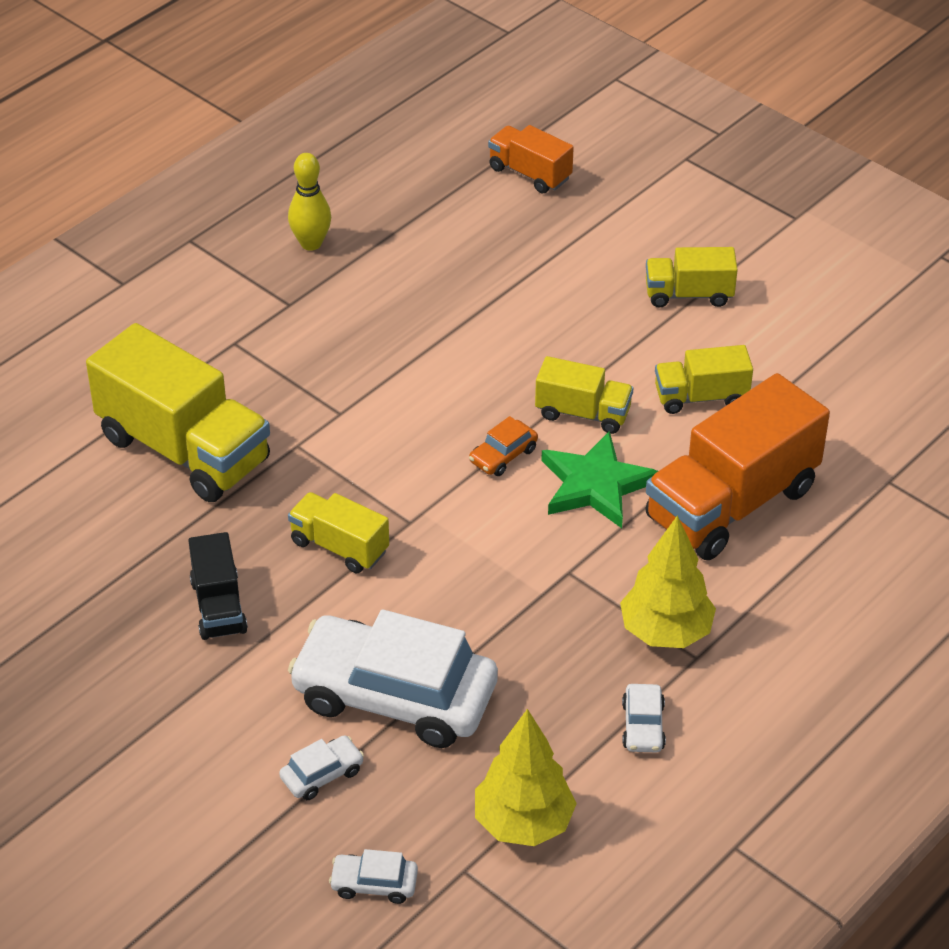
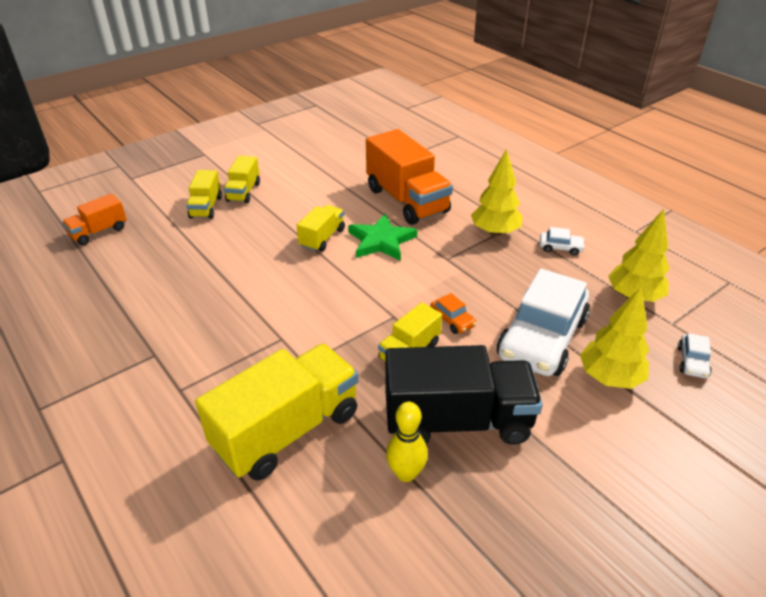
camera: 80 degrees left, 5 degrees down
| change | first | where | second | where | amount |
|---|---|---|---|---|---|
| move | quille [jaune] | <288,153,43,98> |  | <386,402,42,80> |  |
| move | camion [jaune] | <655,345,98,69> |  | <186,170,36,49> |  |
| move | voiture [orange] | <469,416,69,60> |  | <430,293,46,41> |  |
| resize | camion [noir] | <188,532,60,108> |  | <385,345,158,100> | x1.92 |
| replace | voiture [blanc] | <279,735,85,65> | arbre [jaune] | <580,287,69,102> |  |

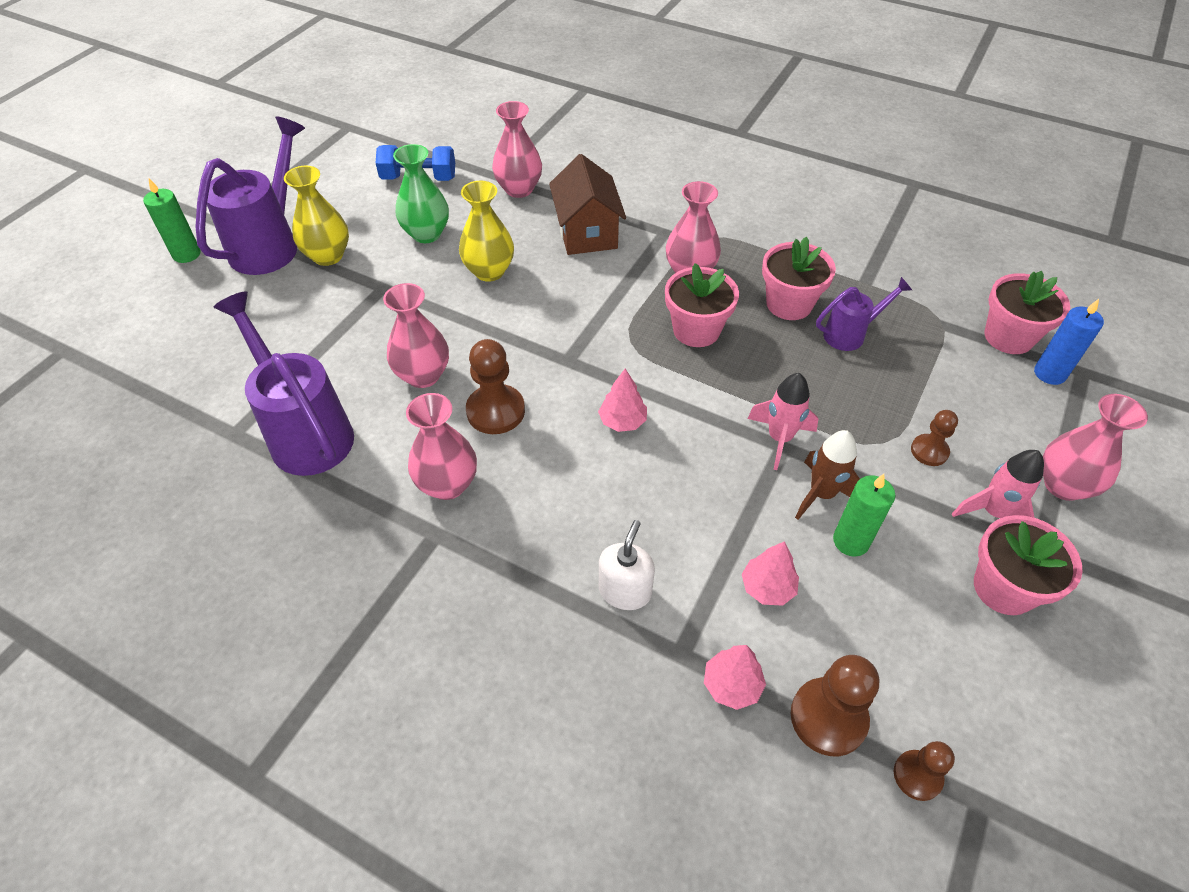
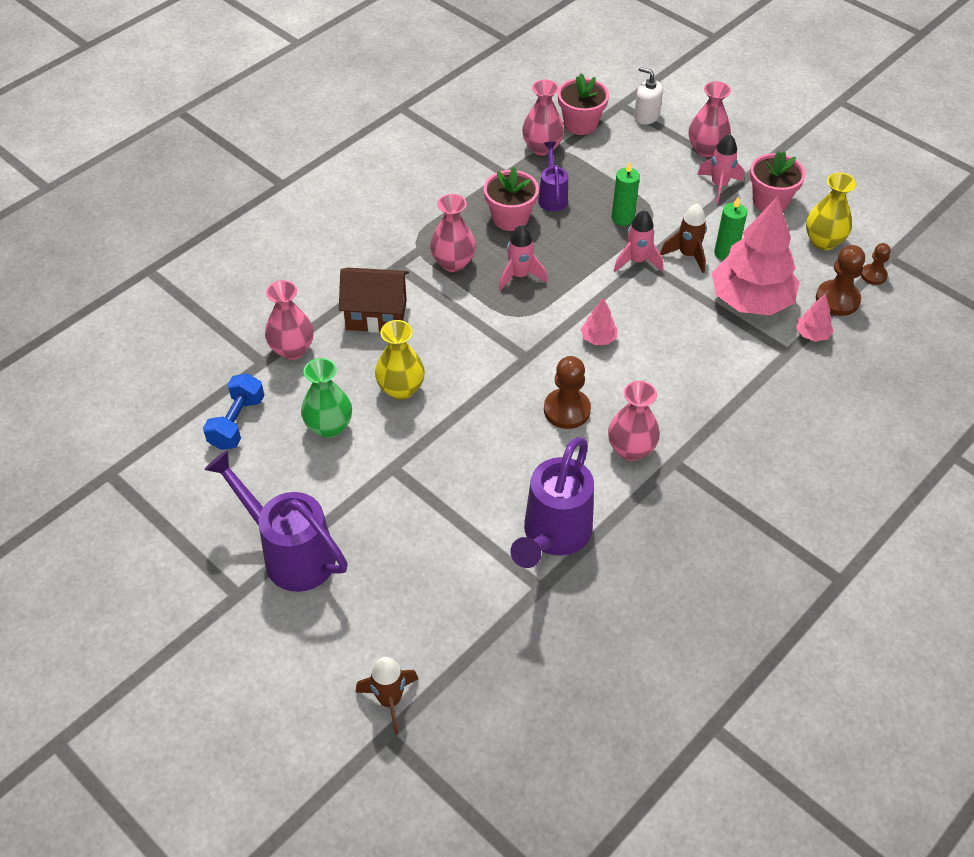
camera: 75 degrees left, 0 degrees up
| change | first | where | second | where | amount |
|---|---|---|---|---|---|
| move | vase [jaune] | <284,166,65,100> |  | <806,173,51,77> |  |
| move | bougie [vert] | <143,179,58,84> |  | <612,162,28,64> |  |
| replace | pot de fleurs [rose] | <665,263,74,84> | fusée [rose] | <499,225,48,66> |  |
| move | vase [rose] | <383,283,66,105> |  | <522,79,42,77> |  |
| rotate | arrosoir [violet] | <214,291,140,185> |  | <510,437,84,131> | 45 degrees counterclockwise |
| delete | bougie [bleu] | <1034,299,70,86> |  |  |  |
| delete | pion [marron] | <911,410,47,56> |  |  |  |
| move | distributeur de savon [blanc] | <599,520,56,90> |  | <634,67,29,58> |  |
| resize | arbre [rose] | <742,541,57,65> |  | <712,196,88,119> | x2.39 |
| insert |  |  | fusée [marron] | <356,657,62,78> |  |

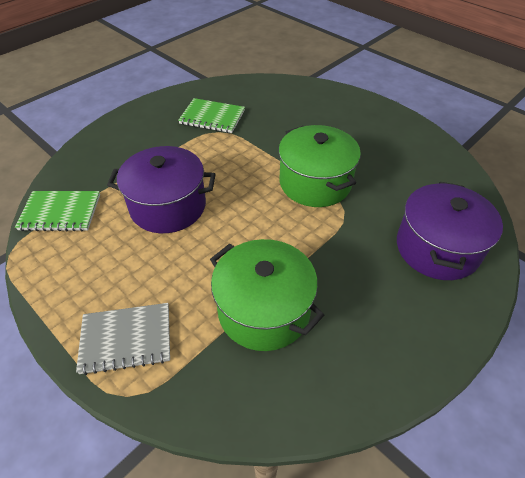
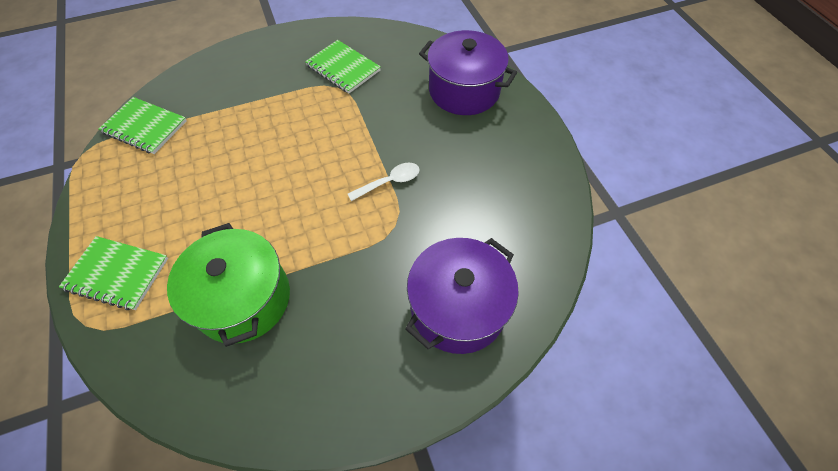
camera: 25 degrees right, 10 degrees up
| change | first | where | second | where | amount |
|---|---|---|---|---|---|
| replace | marmite [vert] | <279,125,82,82> | cuillère [blanc] | <348,163,72,38> |  |
| move | marmite [violet] | <107,146,109,87> |  | <419,30,98,85> |  |
| recolor | carnet [gris] | <76,303,94,72> | carnet [vert] | <59,236,109,74> |  |

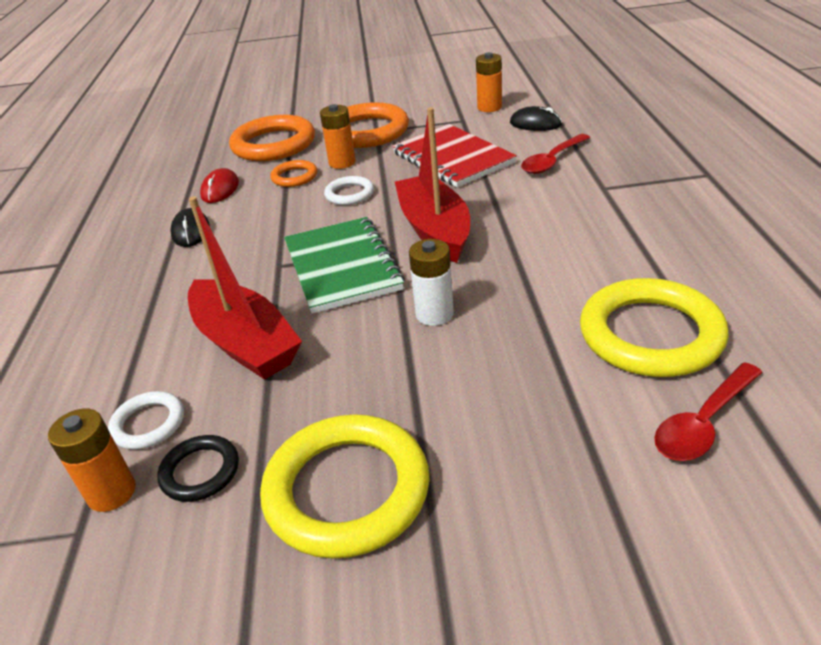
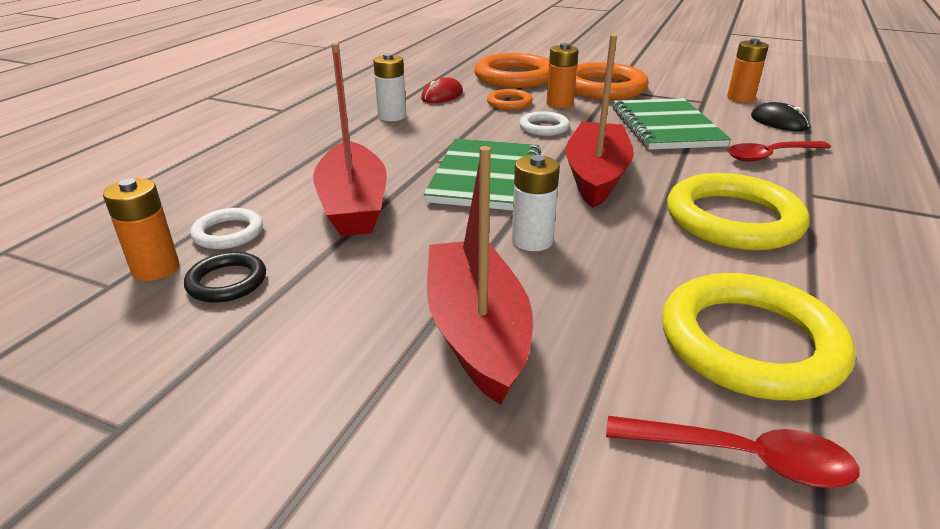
camera: 25 degrees right, 5 degrees down
| change | first | where | second | where | amount |
|---|---|---|---|---|---|
| recolor | carnet [rouge] | <392,124,125,63> | carnet [vert] | <613,98,118,52> |  |
| replace | souris [noir] | <170,208,40,39> | pile [blanc] | <373,53,33,68> |  |
| rotate | cuillère [rouge] | <654,362,109,99> |  | <606,416,254,72> | 150 degrees counterclockwise |
| move | anneau [jaune] | <260,414,170,145> |  | <667,173,143,77> |  |
| insert |  |  | bateau [rouge] | <427,146,106,259> |  |

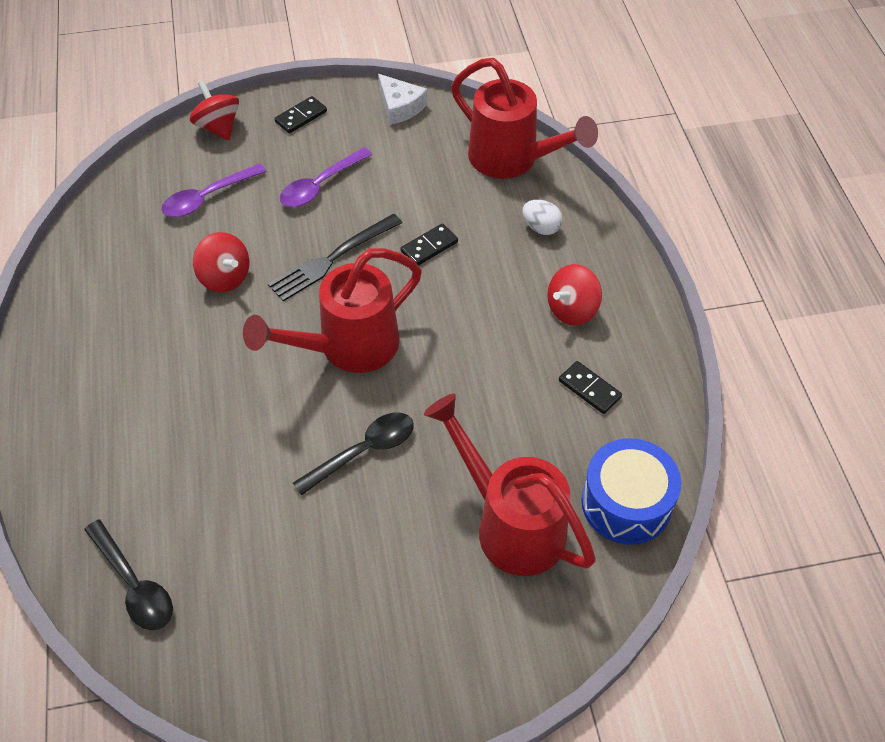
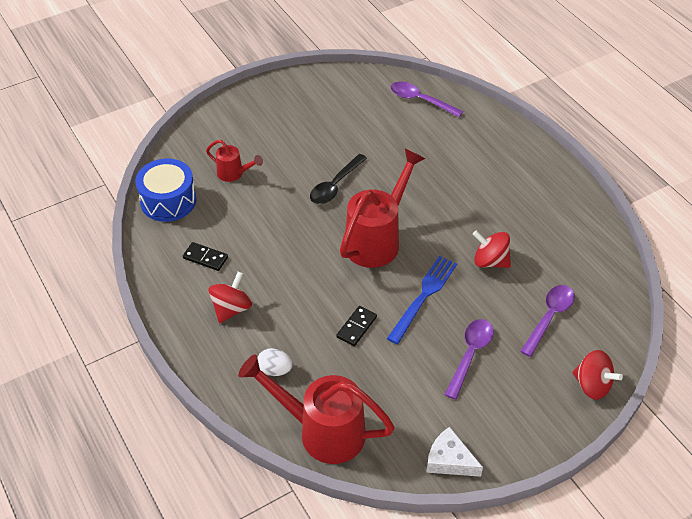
camera: 160 degrees right, 5 degrees down
| change | first | where | second | where | amount |
|---|---|---|---|---|---|
| delete | domino [noir] | <274,96,53,38> |  |  |  |
| recolor | fourchette [noir] | <268,214,134,88> | fourchette [bleu] | <387,256,70,88> |  |
| resize | arrosoir [rouge] | <424,394,172,182> |  | <206,140,57,42> | x0.50 |
| recolor | cuillère [noir] | <84,520,89,110> | cuillère [violet] | <391,81,72,36> |  |

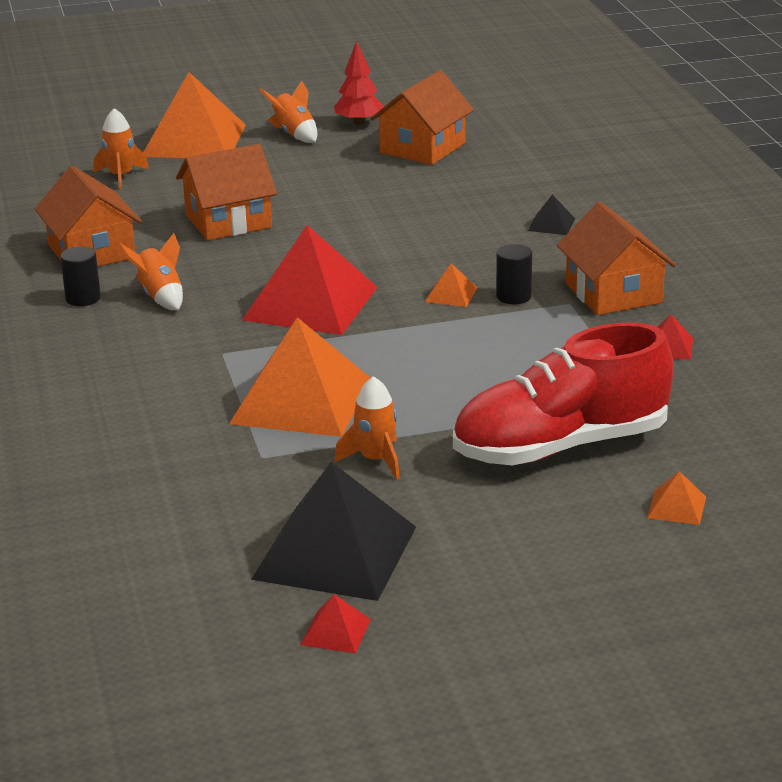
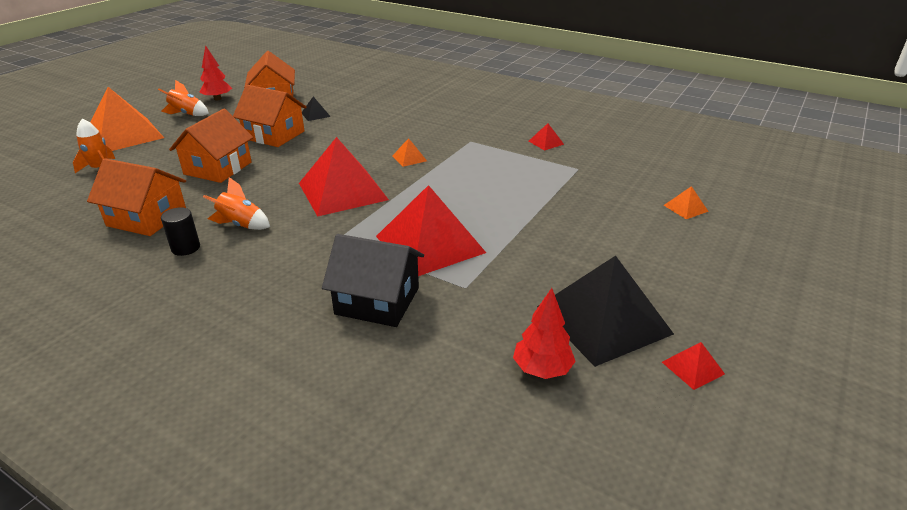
camera: 45 degrees left, 5 degrees up
| change | first | where | second | where | amount |
|---|---|---|---|---|---|
| move | pyramide [noir] | <528,195,47,40> |  | <302,96,29,25> |  |
| move | maison [orange] | <557,202,119,113> |  | <233,85,74,62> |  |
| delete | cylindre [noir] | <496,244,36,60> |  |  |  |
| recolor | pyramide [orange] | <229,317,141,120> | pyramide [rouge] | <376,185,110,91> |  |
| delete | chaussure [rouge] | <453,322,221,143> |  |  |  |
| delete | fusée [orange] | <334,376,66,103> |  |  |  |
| insert |  |  | maison [noir] | <322,234,102,93> |  |
| insert |  |  | arbre [rouge] | <513,288,63,91> |  |

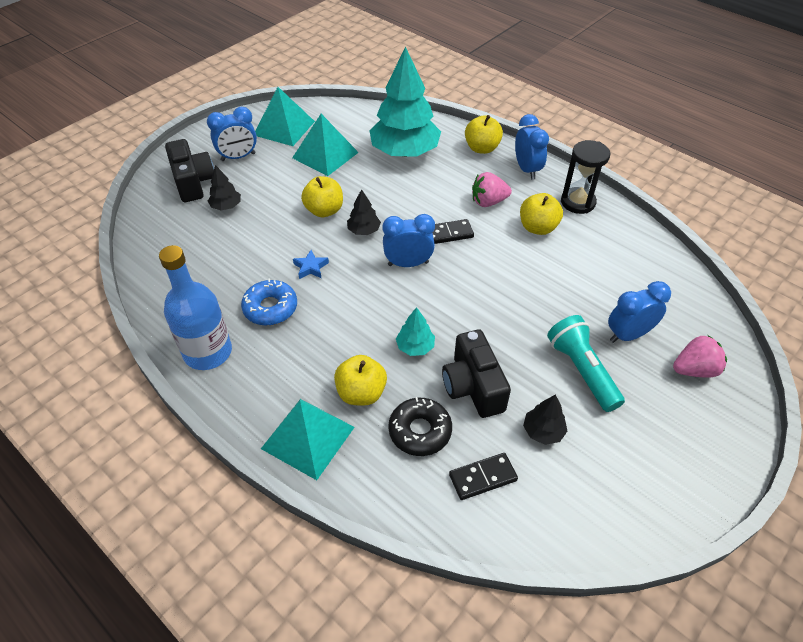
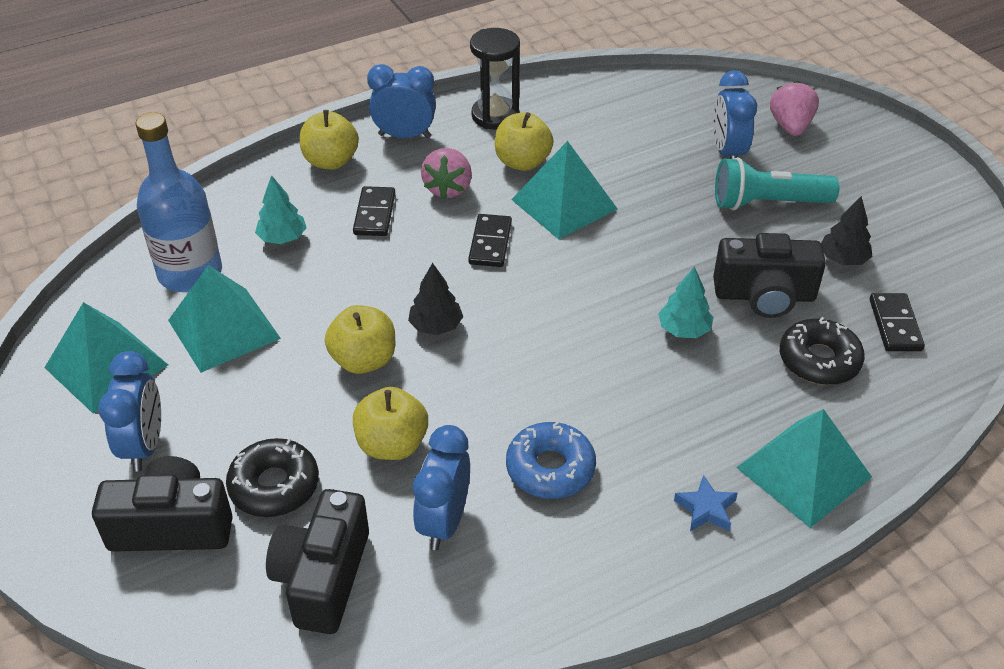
camera: 70 degrees left, 5 degrees down
| change | first | where | second | where | amount |
|---|---|---|---|---|---|
| resize | arbre [turquoise] | <369,46,72,111> |  | <255,175,52,69> | x0.43 |
| replace | arbre [noir] | <208,165,33,46> | beignet [noir] | <226,438,93,79> |  |
| move | réveil [bleu] | <382,214,53,53> |  | <413,425,57,125> |  |
| move | bouteille [bleu] | <159,245,73,125> |  | <135,112,87,180> |  |
| move | étoile [bleu] | <293,250,36,29> |  | <674,475,64,56> |  |
| move | pomme [jaune] | <334,355,53,51> |  | <353,387,75,73> |  |
| insert |  |  | pyramide [turquoise] | <511,141,107,98> |  |
| insert |  |  | domino [noir] | <353,186,42,50> |  |
| insert |  |  | appareil photo [noir] | <266,489,103,145> |  |

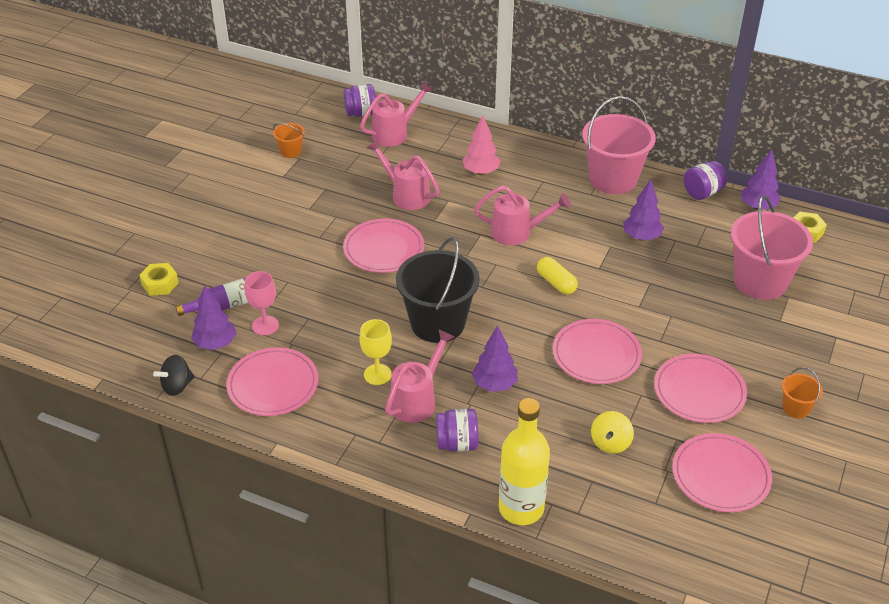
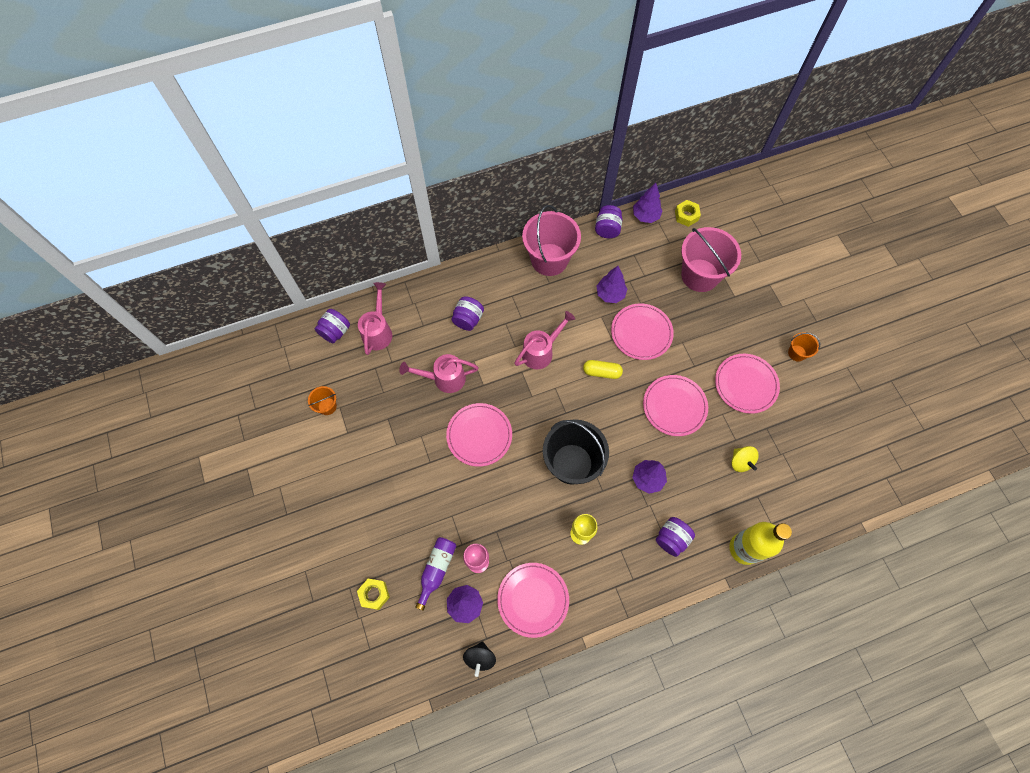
camera: 45 degrees left, 25 degrees up
| change | first | where | second | where | amount |
|---|---|---|---|---|---|
| replace | arbre [rose] | <463,115,38,60> | bocal [violet] | <451,296,33,35> |  |
| delete | arrosoir [rose] | <385,329,69,94> |  |  |  |
| move | assiette [rose] | <672,433,100,79> |  | <611,303,63,57> |  |

